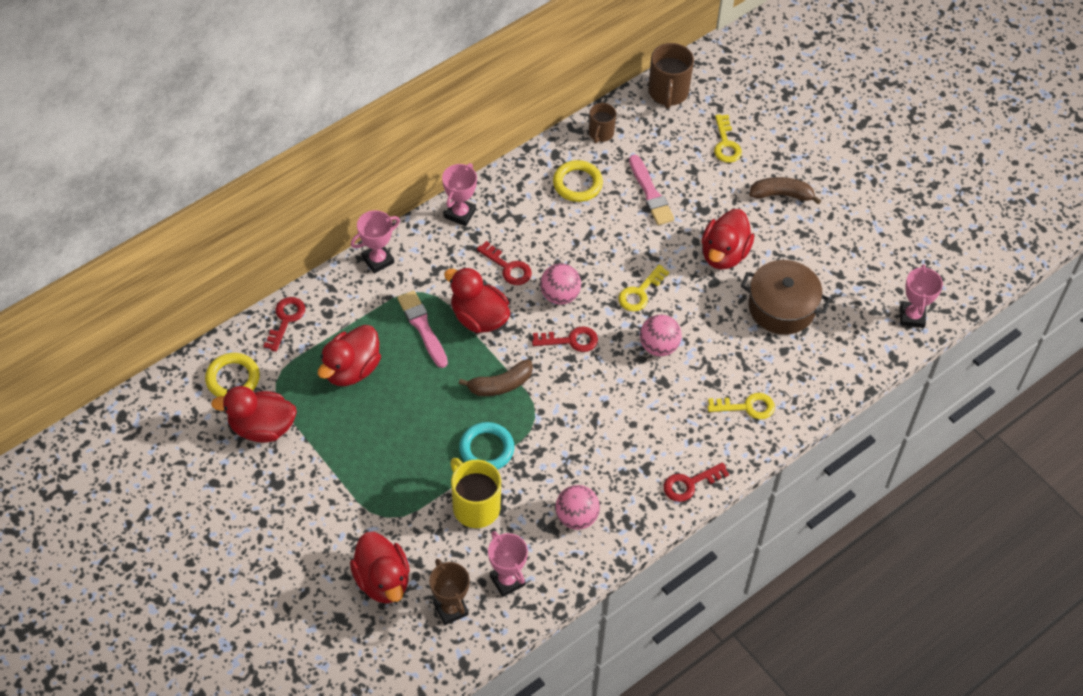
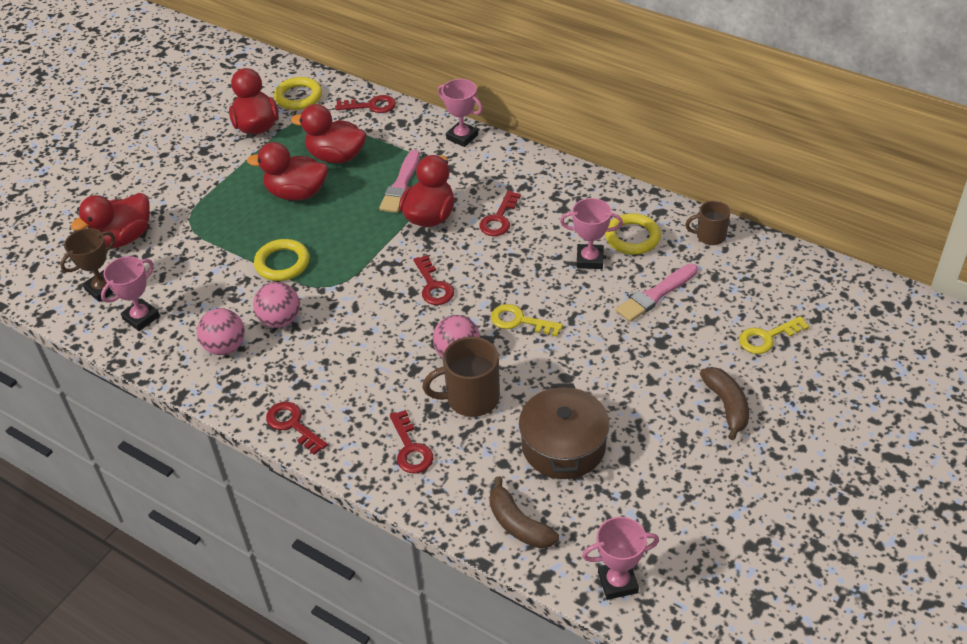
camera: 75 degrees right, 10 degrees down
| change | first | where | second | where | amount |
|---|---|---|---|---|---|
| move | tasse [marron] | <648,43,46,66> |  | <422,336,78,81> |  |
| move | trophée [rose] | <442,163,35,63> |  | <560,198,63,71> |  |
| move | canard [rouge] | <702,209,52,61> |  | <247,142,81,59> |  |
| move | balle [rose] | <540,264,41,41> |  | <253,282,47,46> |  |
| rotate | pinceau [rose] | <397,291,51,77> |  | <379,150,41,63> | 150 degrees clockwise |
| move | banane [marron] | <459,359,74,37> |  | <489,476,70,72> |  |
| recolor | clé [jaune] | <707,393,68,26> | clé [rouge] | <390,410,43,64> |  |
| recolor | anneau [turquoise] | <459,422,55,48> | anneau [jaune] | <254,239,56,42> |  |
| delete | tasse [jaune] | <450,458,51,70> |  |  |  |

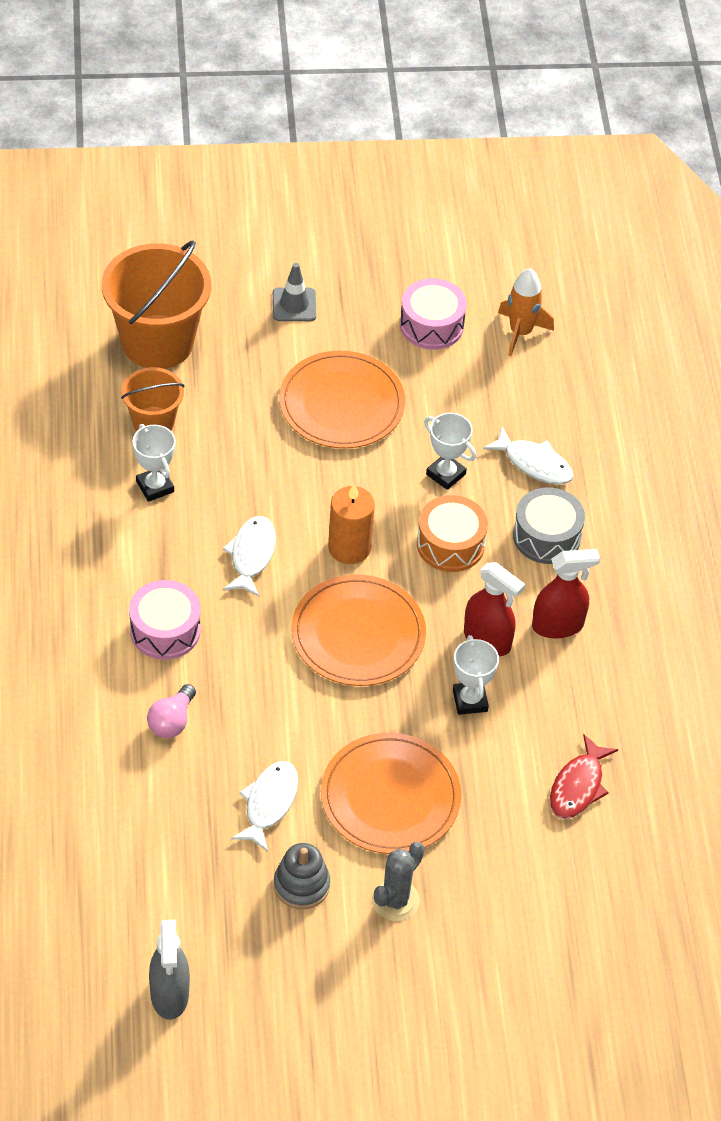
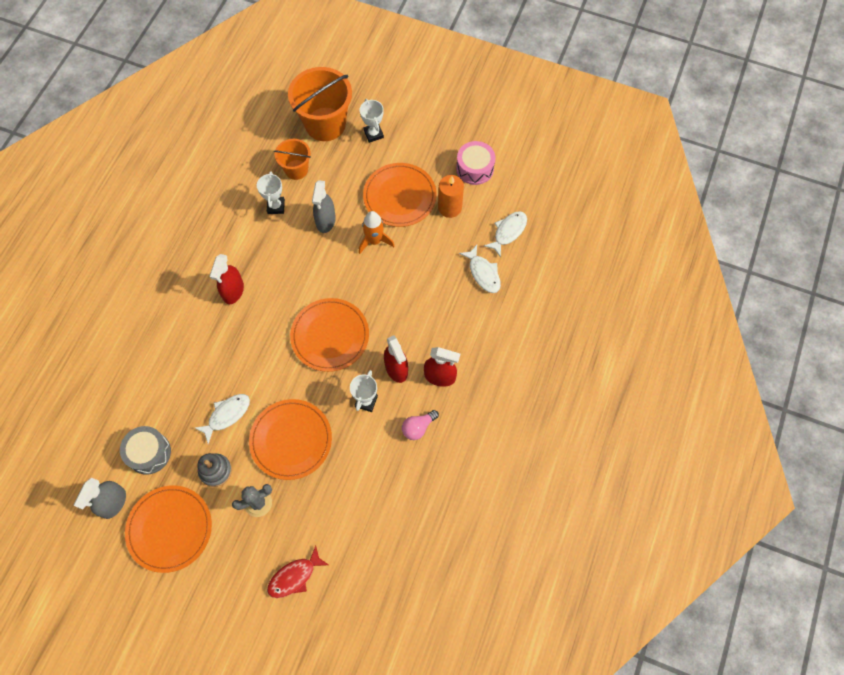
camera: 30 degrees right, 15 degrees up
| change | first | where | second | where | amount |
|---|---|---|---|---|---|
| delete | cône de chantier [gris] | <273,263,43,58> |  |  |  |
| move | fusée [orange] | <498,268,56,88> |  | <359,211,35,43> |  |
| move | trophée [blanc] | <424,413,52,77> |  | <360,99,24,44> |  |
| move | bougie [orange] | <328,484,47,80> |  | <438,175,26,43> |  |
| move | tambour [gris] | <513,487,72,77> |  | <120,426,51,49> |  |
| delete | tambour [orange] | <417,495,71,77> |  |  |  |
| move | poisson [blanc] | <223,516,53,81> |  | <484,211,43,46> |  |
| replace | tambour [rose] | <129,580,72,80> | vaporisateur [rouge] | <210,254,34,50> |  |
| move | ampoule [rose] | <147,684,49,54> |  | <402,410,37,30> |  |
| move | poisson [rouge] | <550,734,68,85> |  | <267,546,61,52> |  |
| insert |  |  | vaporisateur [gris] | <312,180,24,53> |  |
| insert |  |  | assiette [orange] | <125,485,87,88> |  |

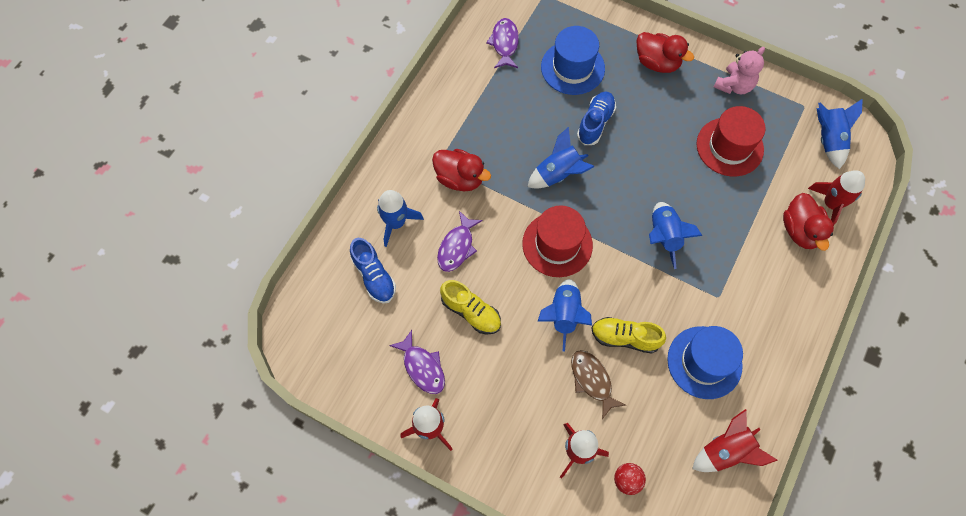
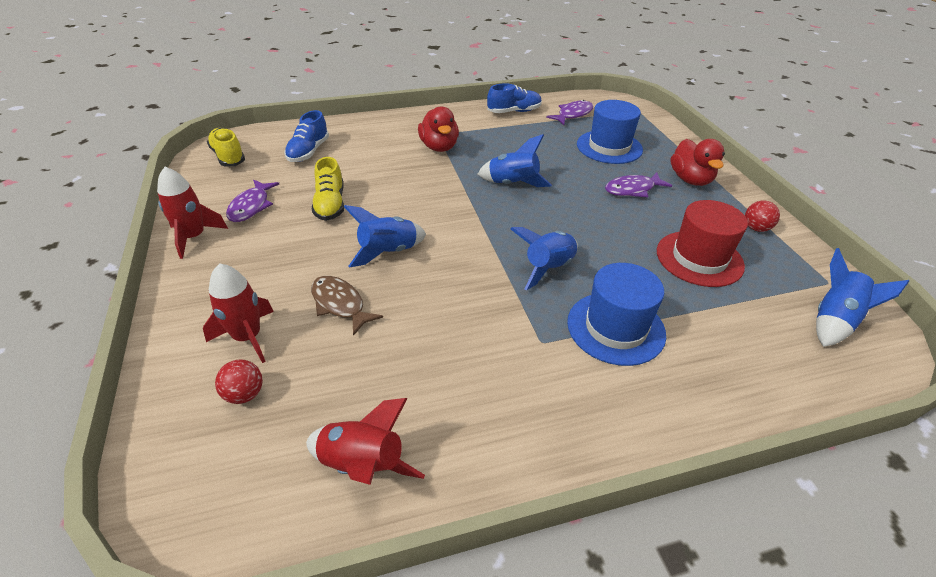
camera: 45 degrees right, 25 degrees down
| change | first | where | second | where | amount |
|---|---|---|---|---|---|
| replace | ours en peluche [rose] | <714,47,51,47> | balle [rouge] | <745,200,35,32> |  |
| move | chaussure [bleu] | <577,91,39,54> |  | <487,84,55,29> |  |
| delete | fusée [rouge] | <808,170,57,56> |  |  |  |
| delete | fusée [bleu] | <377,190,47,57> |  |  |  |
| delete | canard [rouge] | <783,193,51,58> |  |  |  |
| delete | chapeau [rouge] | <522,206,71,71> |  |  |  |
| move | poisson [violet] | <437,211,46,61> |  | <605,172,67,26> |  |
| move | chaussure [jaune] | <592,317,74,36> |  | <207,128,38,39> |  |
| move | chapeau [bleu] | <667,326,76,73> |  | <567,263,99,103> |  |
| rotate | poisson [marron] | <571,350,55,69> |  | <311,276,72,60> | 60 degrees counterclockwise |

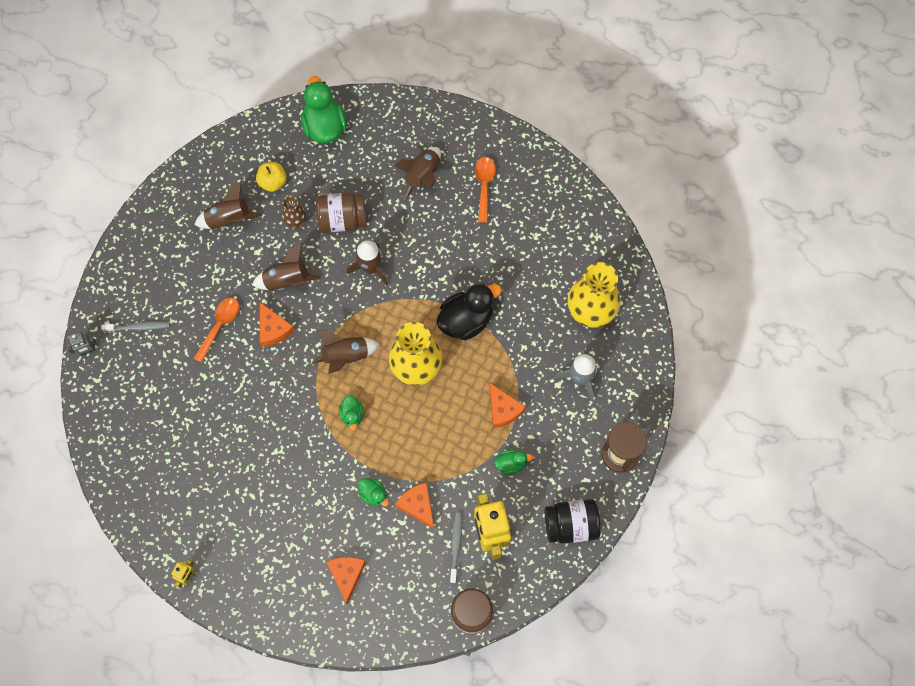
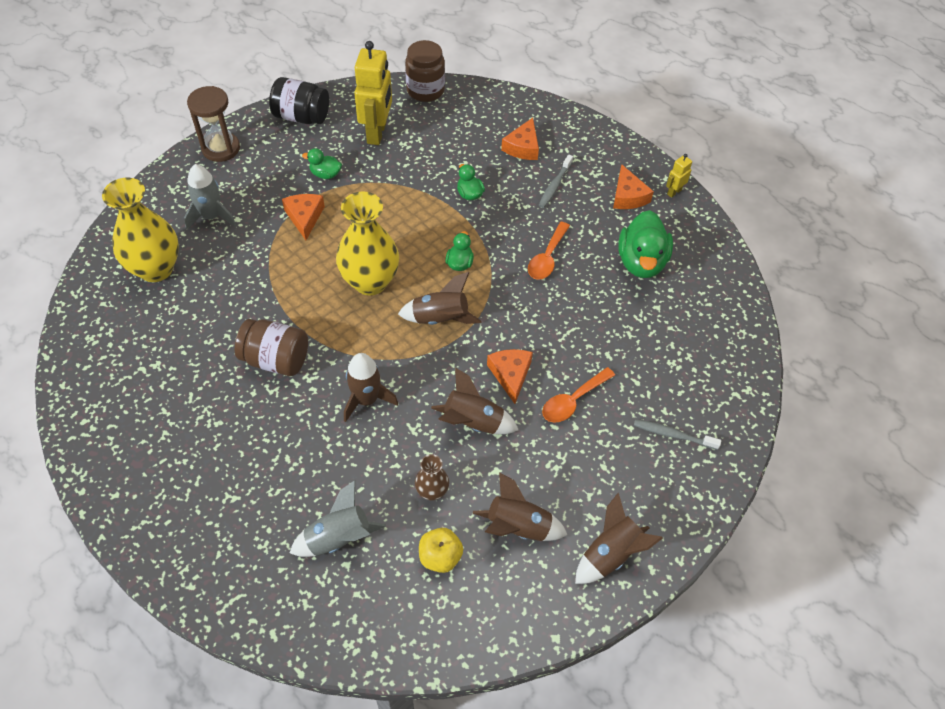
camera: 160 degrees left, 15 degrees down
| change | first | where | second | where | amount |
|---|---|---|---|---|---|
| move | canard [vert] | <301,76,46,67> |  | <618,210,55,68> |  |
| move | fusée [marron] | <394,147,47,53> |  | <575,493,88,91> |  |
| move | cuillère [orange] | <475,157,21,66> |  | <528,222,42,58> |  |
| move | bocal [marron] | <316,192,51,41> |  | <235,319,73,57> |  |
| delete | canard [noir] | <436,283,66,57> |  |  |  |
| delete | robot [gris] | <67,332,30,24> |  |  |  |
| move | fromage [orange] | <395,483,39,46> |  | <613,164,41,45> |  |
| move | brosse à dents [gris] | <450,513,12,70> |  | <539,154,34,54> |  |
| insert |  |  | fusée [gris] | <290,480,96,77> |  |

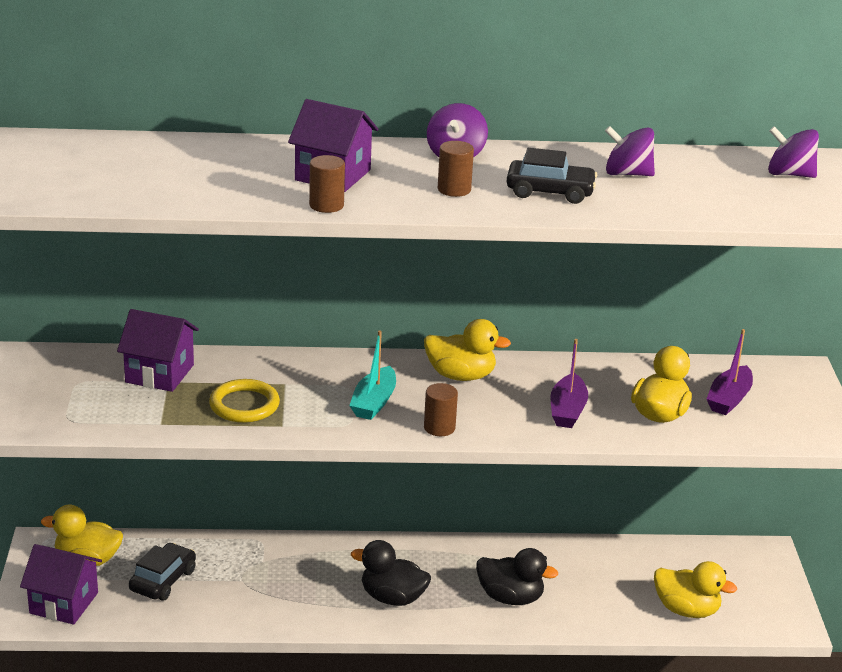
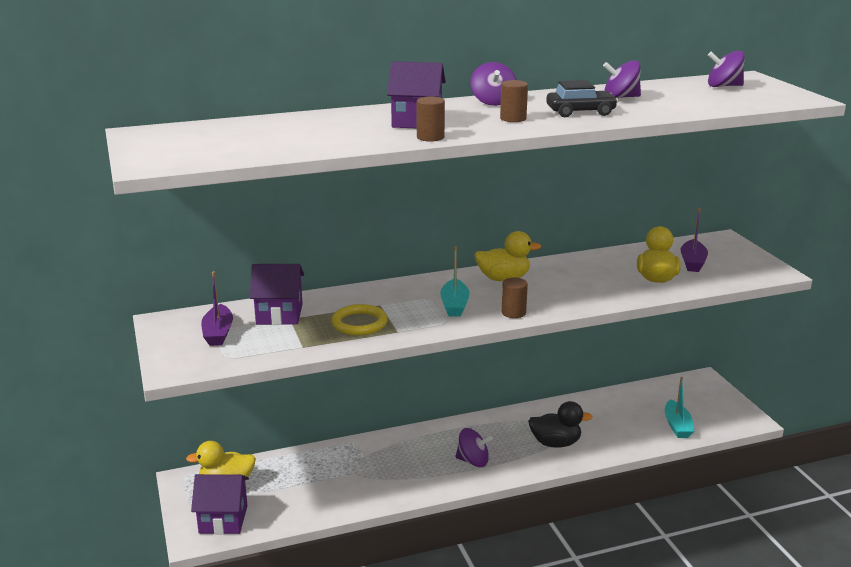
camera: 15 degrees left, 5 degrees down
| change | first | where | second | where | amount |
|---|---|---|---|---|---|
| move | bateau [violet] | <550,339,38,89> |  | <201,271,32,75> |  |
| replace | canard [noir] | <351,540,80,66> | toupie [violet] | <455,428,38,39> |  |
| delete | voiture [noir] | <129,543,67,58> |  |  |  |
| replace | canard [jaune] | <654,561,83,57> | bateau [turquoise] | <665,377,29,61> |  |

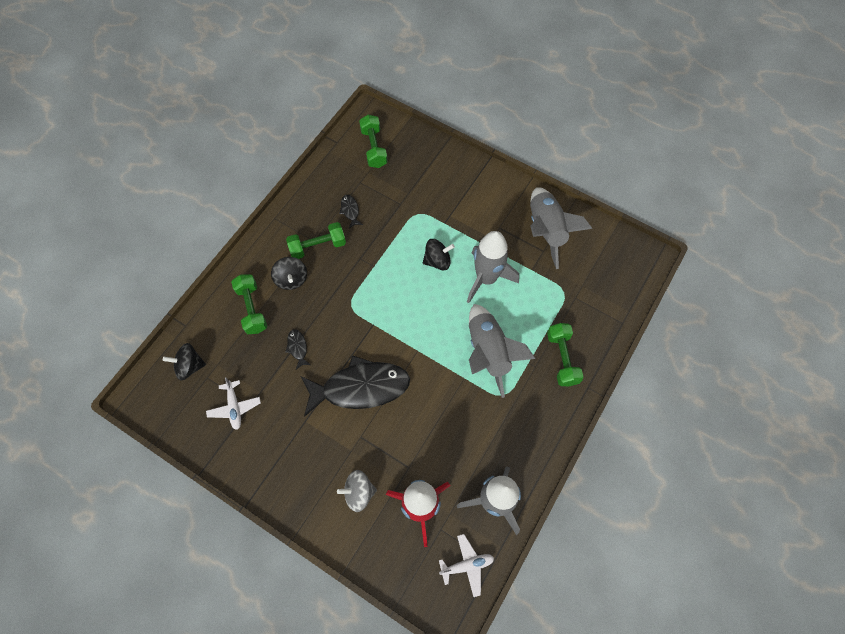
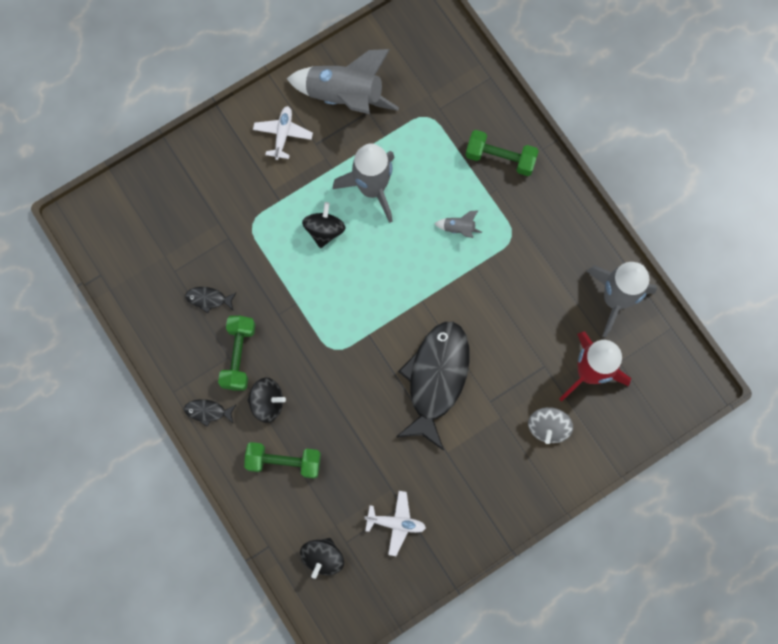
camera: 65 degrees left, 10 degrees up
| change | first | where | second | where | amount |
|---|---|---|---|---|---|
| delete | haltère [vert] | <359,115,29,53> |  |  |  |
| resize | fusée [gris] | <469,304,67,94> |  | <434,210,48,28> | x0.41 |
| move | poisson [noir] | <285,329,26,41> |  | <184,399,52,28> |  |
| move | avion [blanc] | <439,534,55,63> |  | <253,106,60,54> |  |

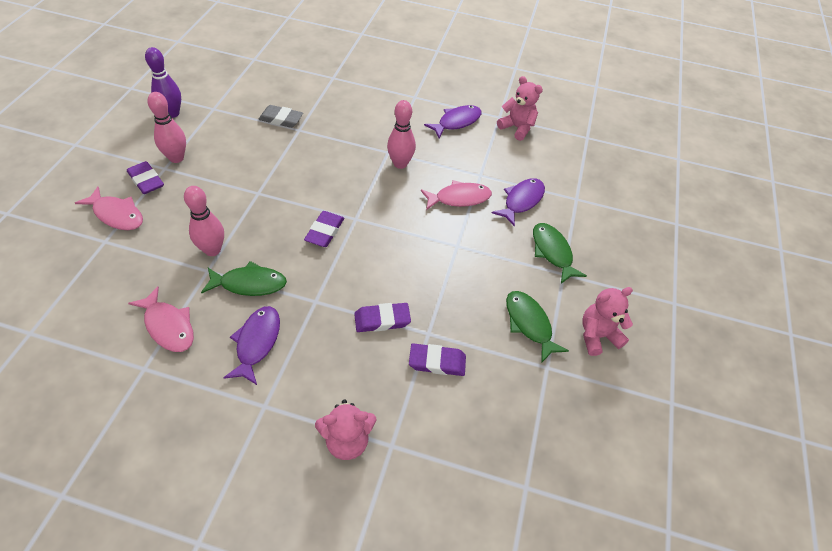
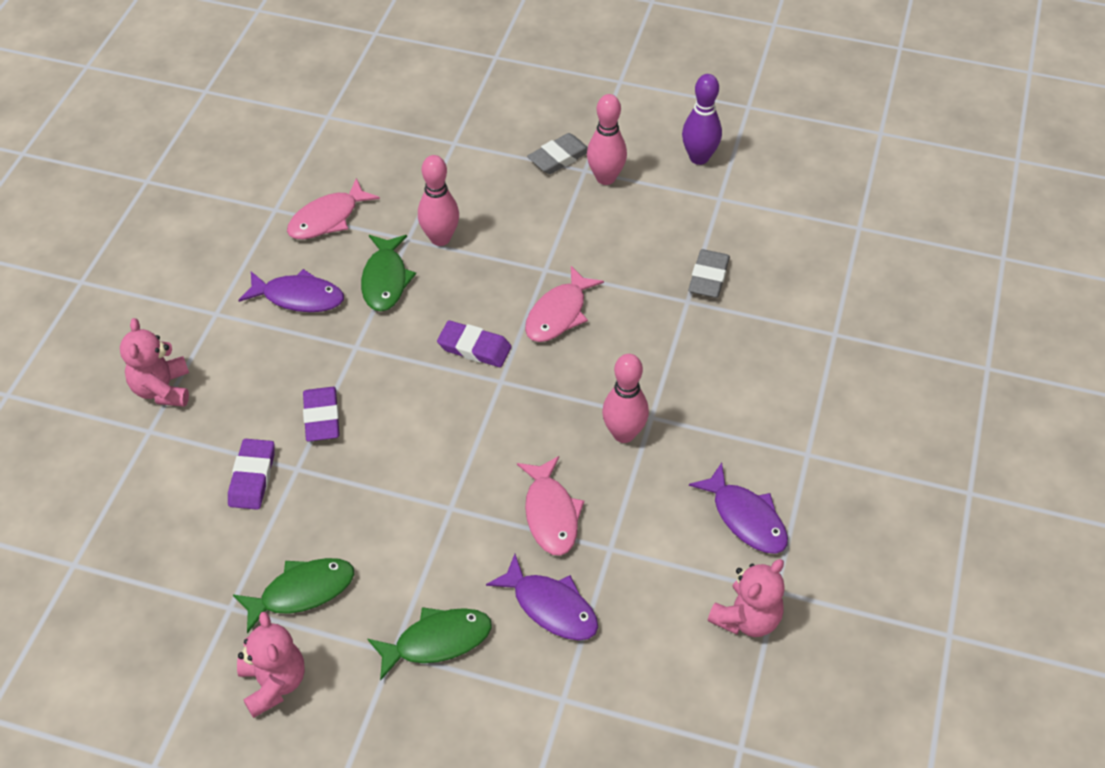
camera: 95 degrees right, 0 degrees up
| change | first | where | second | where | amount |
|---|---|---|---|---|---|
| recolor | gomme [violet] | <127,161,37,33> | gomme [gris] | <527,133,61,41> |  |
| move | poisson [rose] | <75,187,68,43> |  | <525,266,79,76> |  |

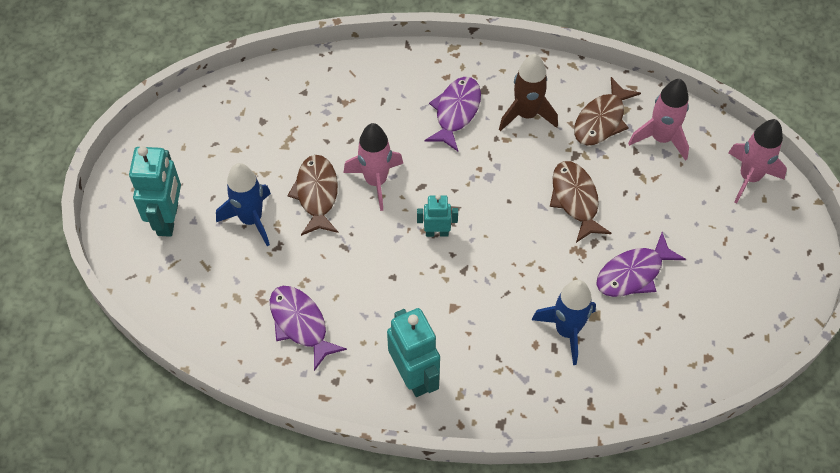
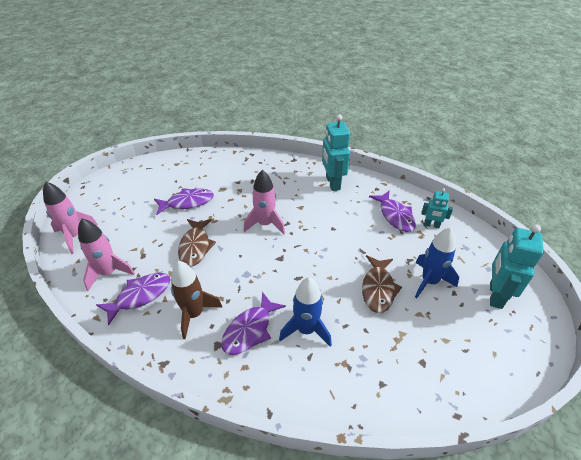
camera: 165 degrees left, 15 degrees down
| change | first | where | second | where | amount |
|---|---|---|---|---|---|
| recolor | poisson [marron] | <574,77,67,69> | poisson [violet] | <96,273,75,53> |  |
| move | fusée [rose] | <343,123,60,88> |  | <243,170,42,64> |  |
| move | robot [turquoise] | <417,194,41,43> |  | <421,188,32,40> |  |
| move | fusée [bleu] | <532,280,64,85> |  | <279,278,53,68> |  |

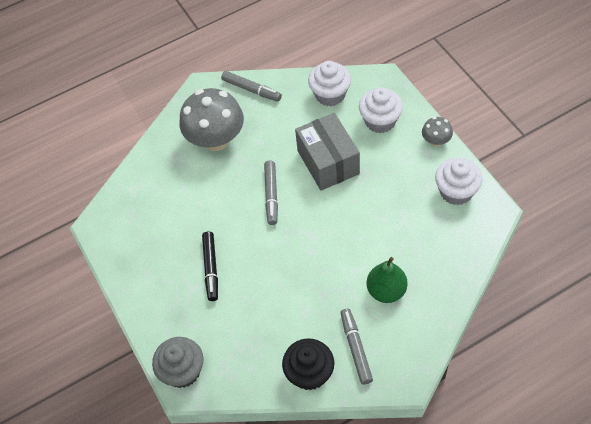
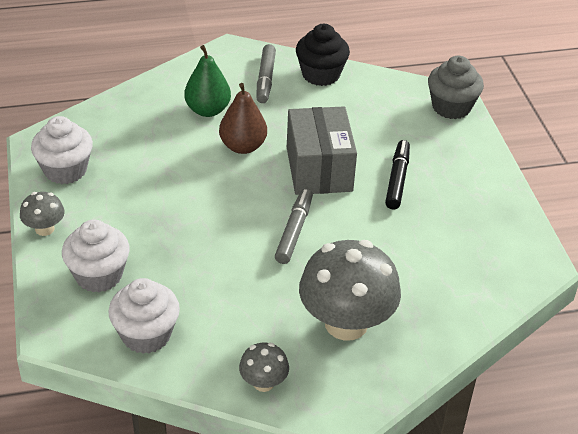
camera: 170 degrees left, 15 degrees down
| change | first | where | second | where | amount |
|---|---|---|---|---|---|
| replace | feutre [gris] | <221,71,61,31> | champignon [gris] | <239,342,50,50> |  |
| move | boîte [gris] | <295,113,65,78> |  | <287,106,70,89> |  |
| insert |  |  | poire [marron] | <219,83,48,71> |  |

